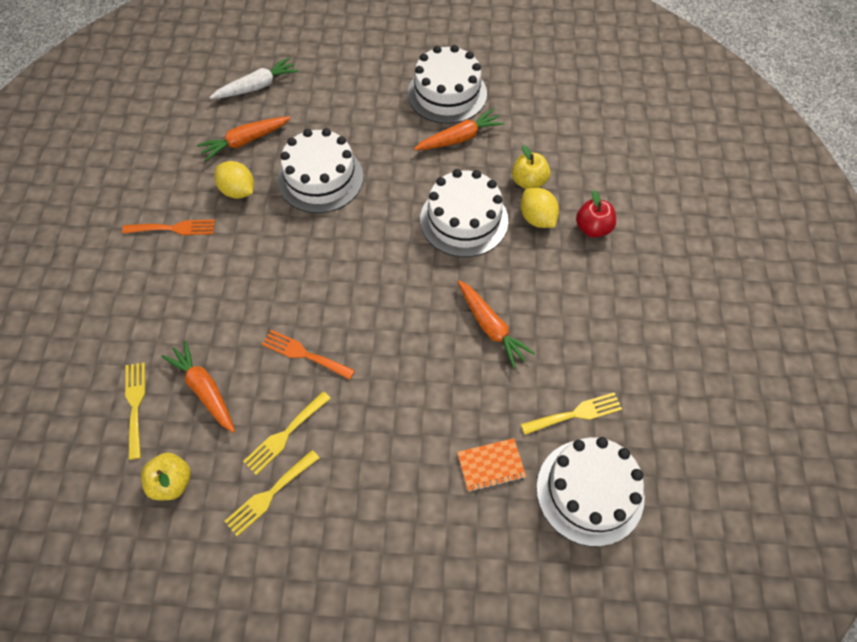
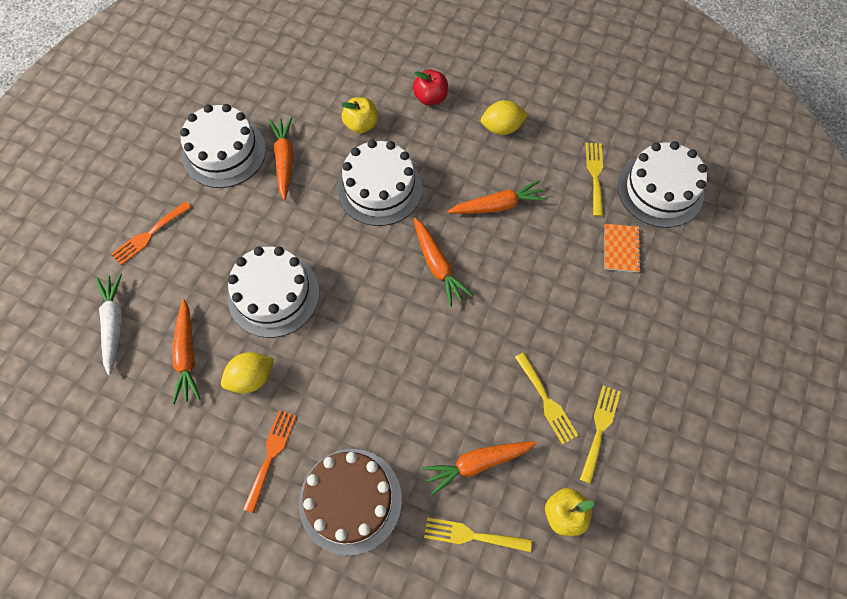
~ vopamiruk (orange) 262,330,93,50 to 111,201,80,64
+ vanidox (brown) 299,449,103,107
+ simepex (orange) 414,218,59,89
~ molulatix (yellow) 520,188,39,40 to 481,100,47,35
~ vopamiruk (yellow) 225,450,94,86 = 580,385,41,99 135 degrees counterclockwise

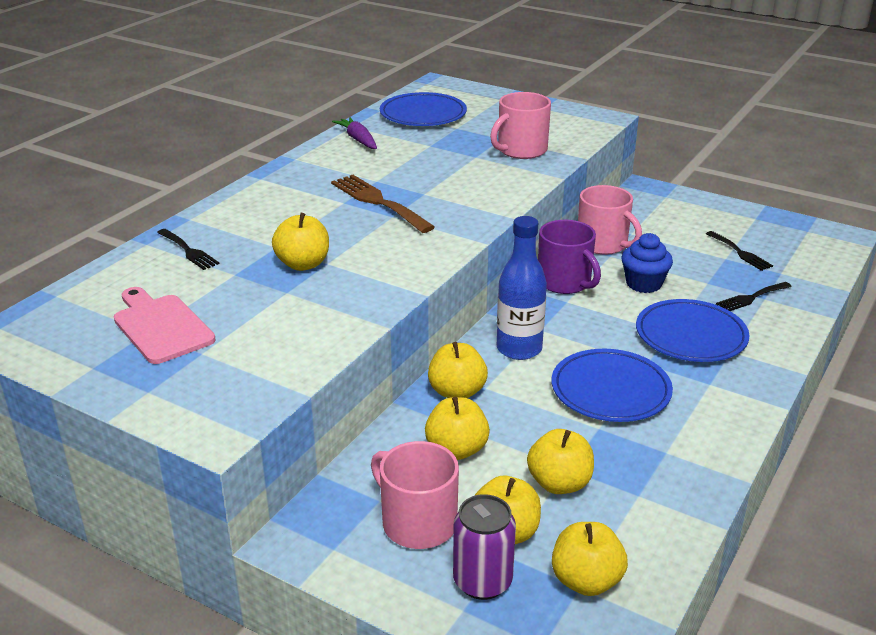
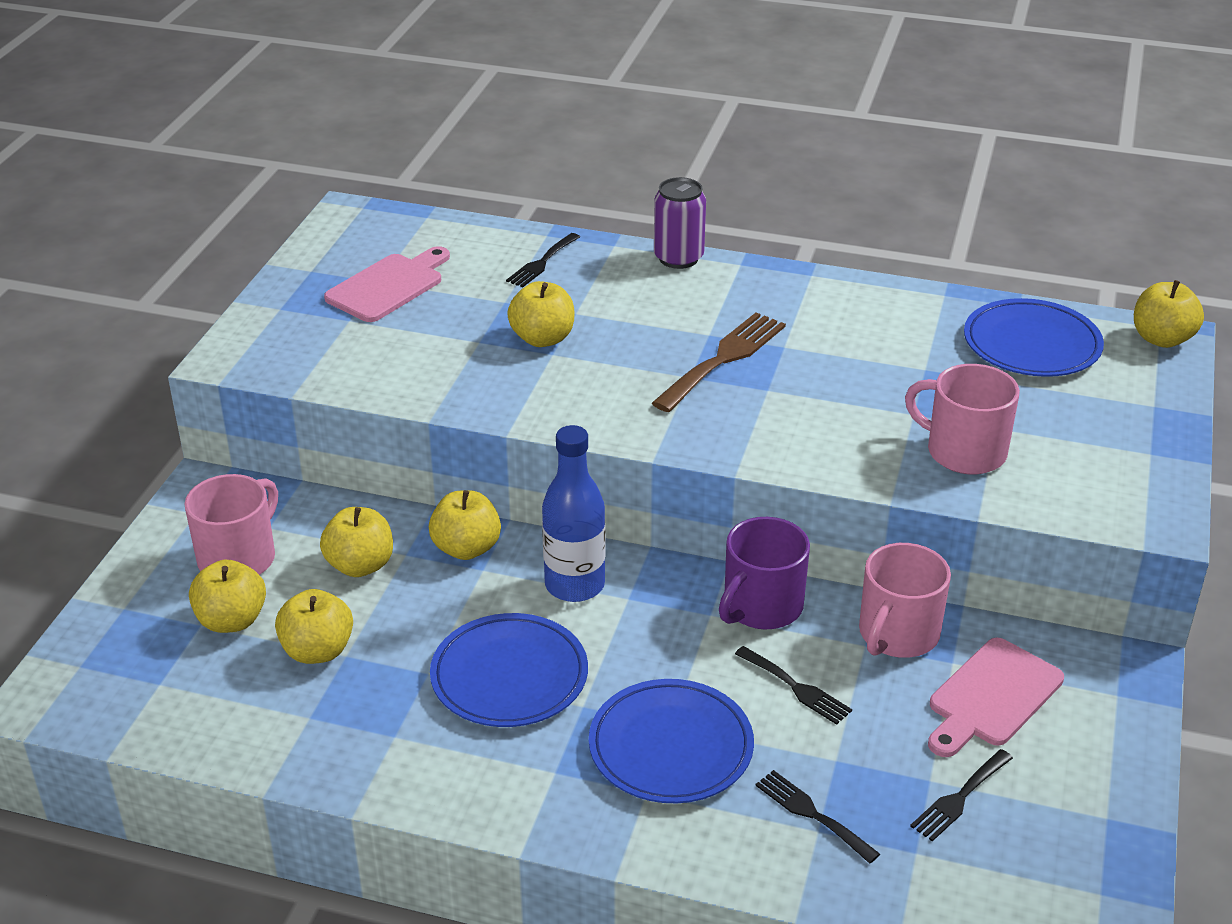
~ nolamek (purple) 453,494,63,106 to 654,177,52,92
~ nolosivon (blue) 621,233,52,60 to vopamiruk (black) 735,646,117,79
+ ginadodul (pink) 928,638,136,119
~ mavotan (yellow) 552,522,76,74 to 1134,280,70,68
- simepex (purple) 332,117,45,32

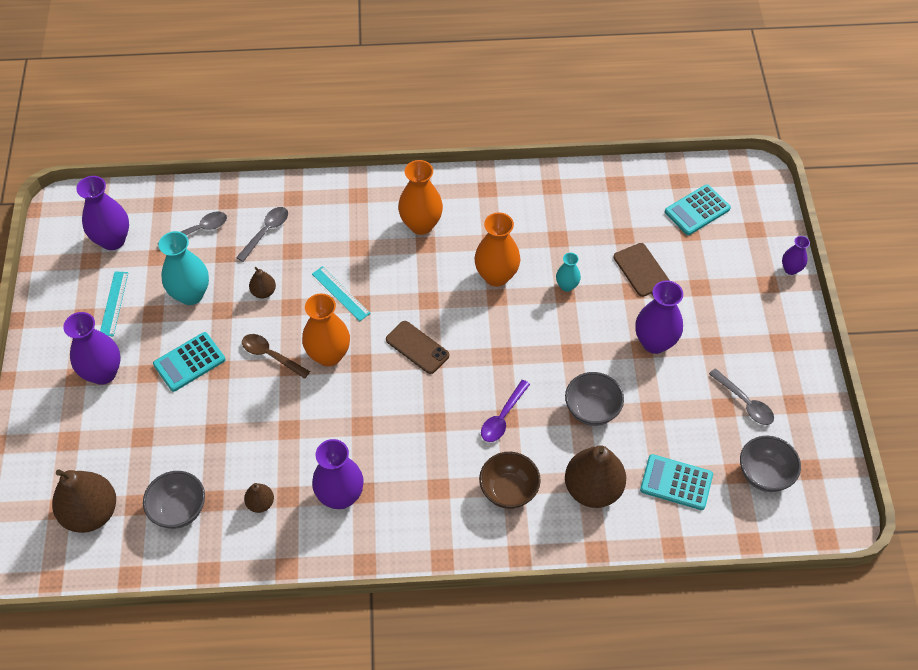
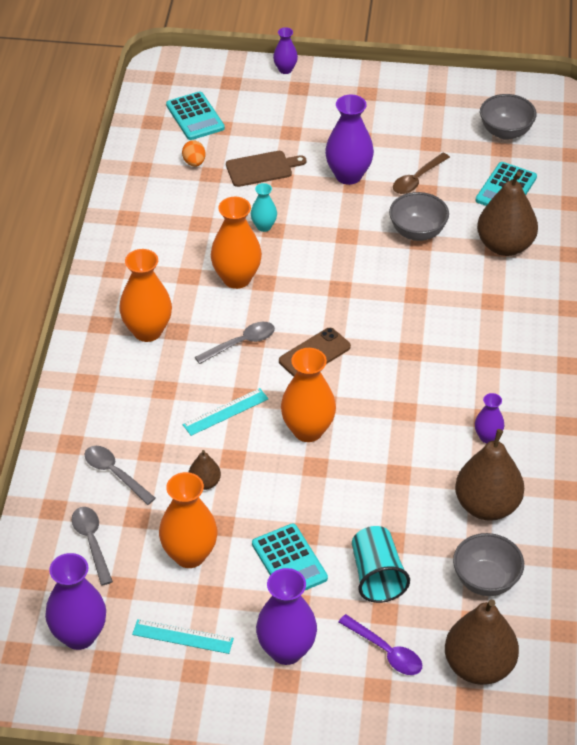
~ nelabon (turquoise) 158,231,51,74 to nelabon (orange) 159,472,58,96
+ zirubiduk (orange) 182,140,24,27
~ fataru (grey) 709,368,65,57 to 195,322,80,42
~ fataru (purple) 481,380,49,62 to 339,614,83,61
+ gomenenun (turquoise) 352,526,58,77
~ fataru (brown) 242,334,68,45 to 393,153,57,41
~ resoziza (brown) 244,483,30,30 = 455,429,69,92 x2.08
~ nelabon (purple) 312,439,52,70 = 475,393,29,50 x0.54
- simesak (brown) 479,452,62,57

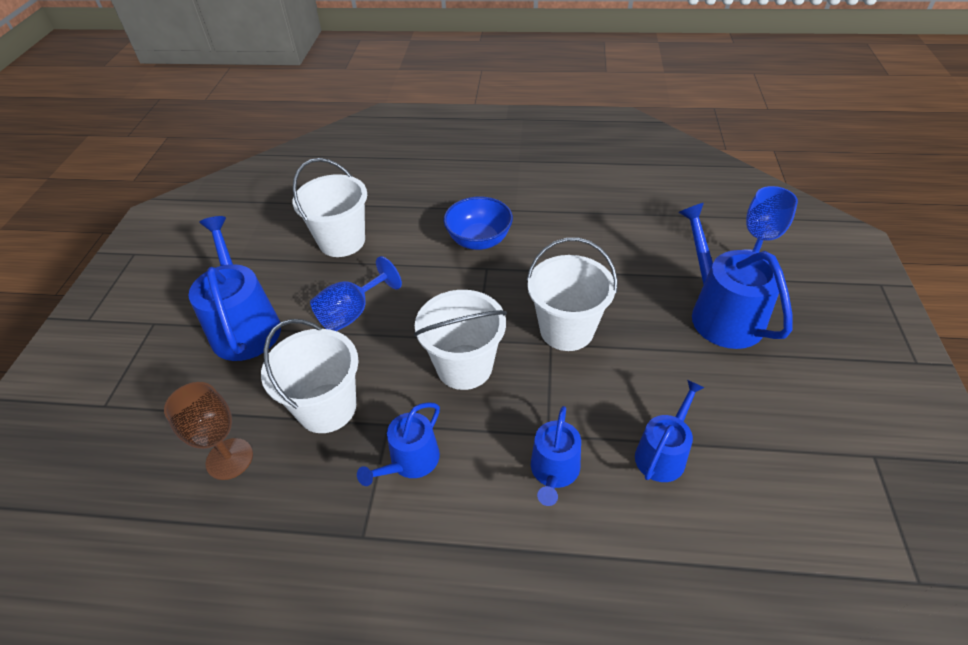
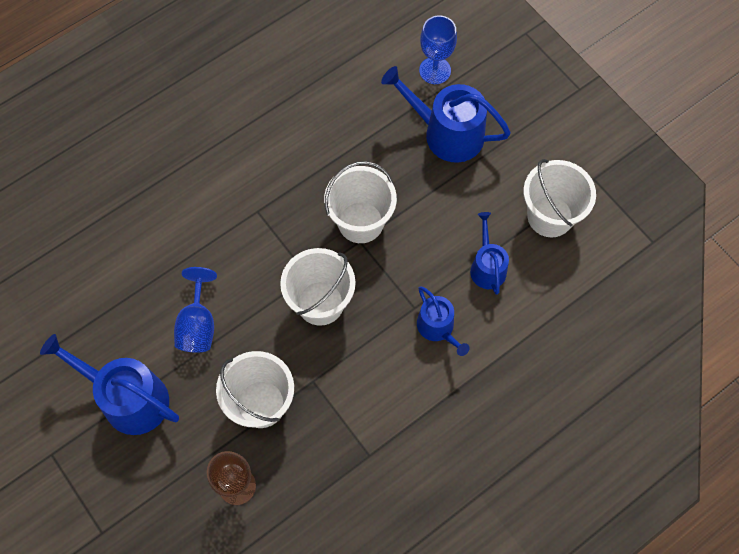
~ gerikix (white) 292,158,75,99 to 523,159,73,78
- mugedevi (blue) 357,402,83,84
- simesak (blue) 443,196,70,54

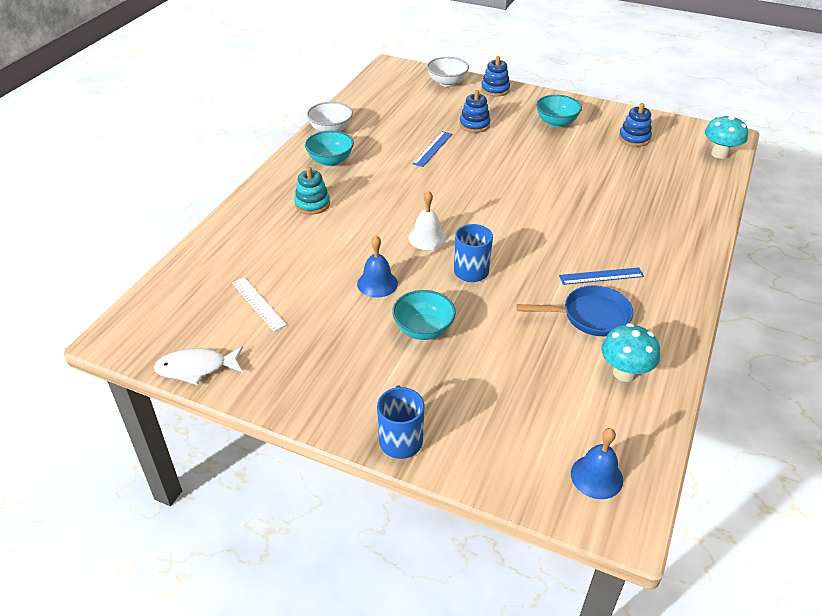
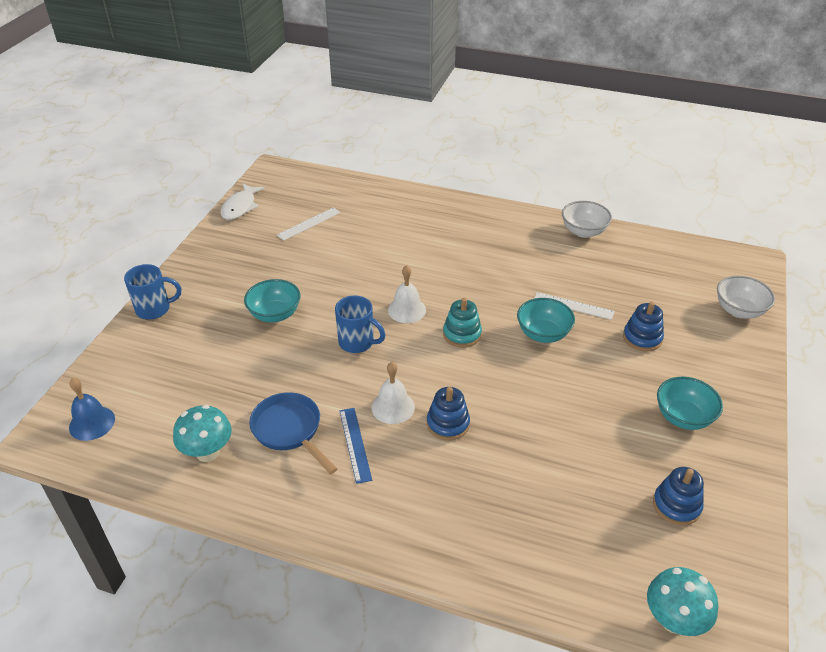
~ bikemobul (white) 154,346,89,39 = 221,183,44,37 150 degrees counterclockwise
~ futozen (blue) 516,286,117,50 = 249,392,88,82 150 degrees clockwise
+ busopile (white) 372,362,43,62
~ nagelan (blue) 481,56,29,40 to 427,387,43,54
~ nagelan (turquoise) 294,167,36,48 to 443,298,39,50
~ simesak (turquoise) 305,131,49,35 to 517,298,58,45
~ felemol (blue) 413,131,39,36 to felemol (white) 534,292,80,28
- busopile (blue) 357,235,41,63

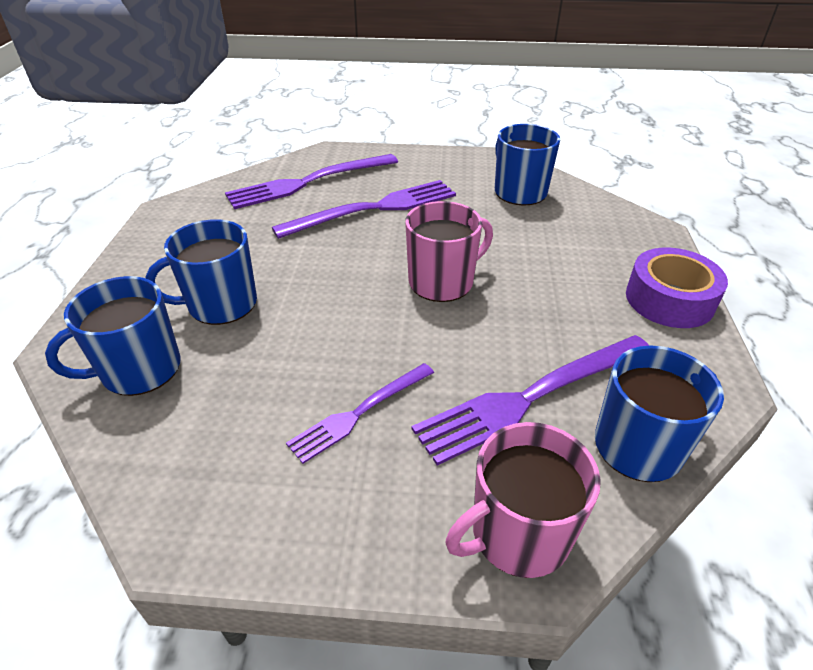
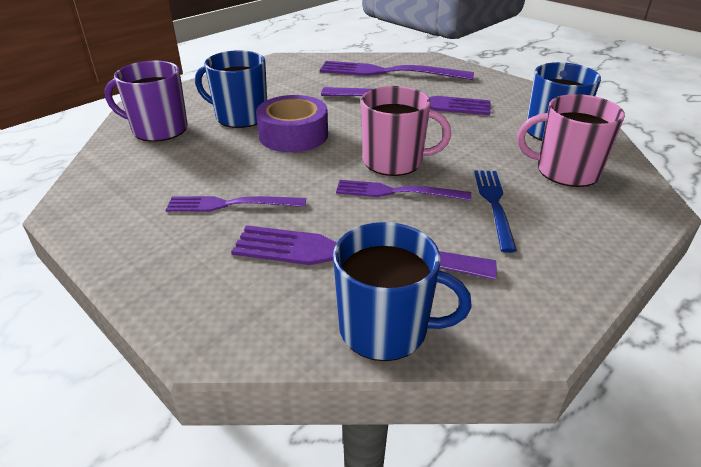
~ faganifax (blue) 45,276,136,120 to faganifax (purple) 105,61,83,81
~ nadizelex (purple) 626,248,102,80 to 256,95,72,57
+ vopamiruk (purple) 336,180,135,21
+ vopamiruk (blue) 474,170,43,83
~ faganifax (pink) 445,422,156,156 to 517,94,108,93

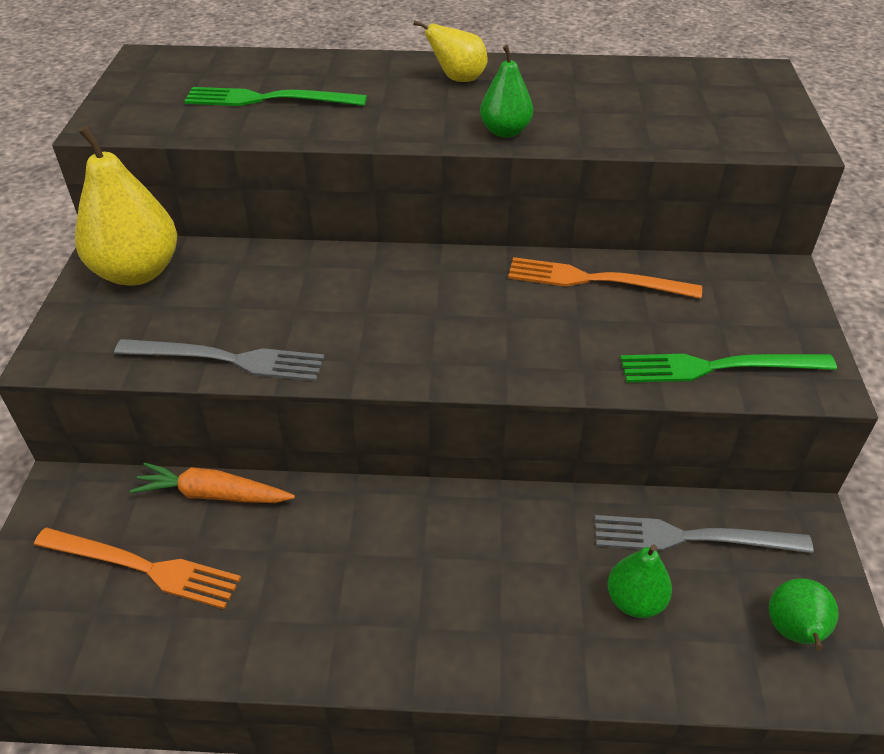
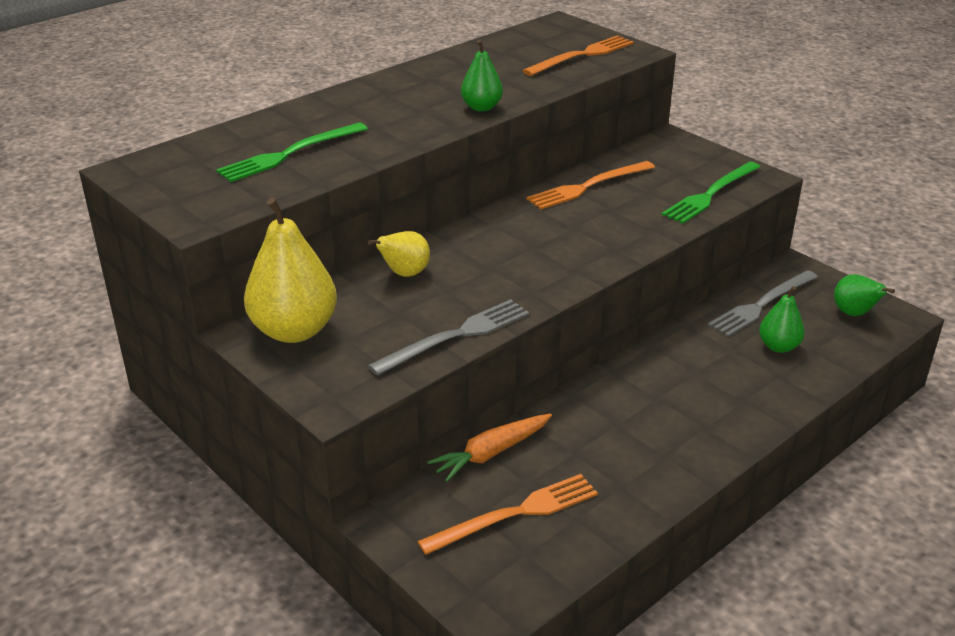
~ resoziza (yellow) 413,20,74,62 to 368,231,62,46
+ vopamiruk (orange) 522,35,112,41

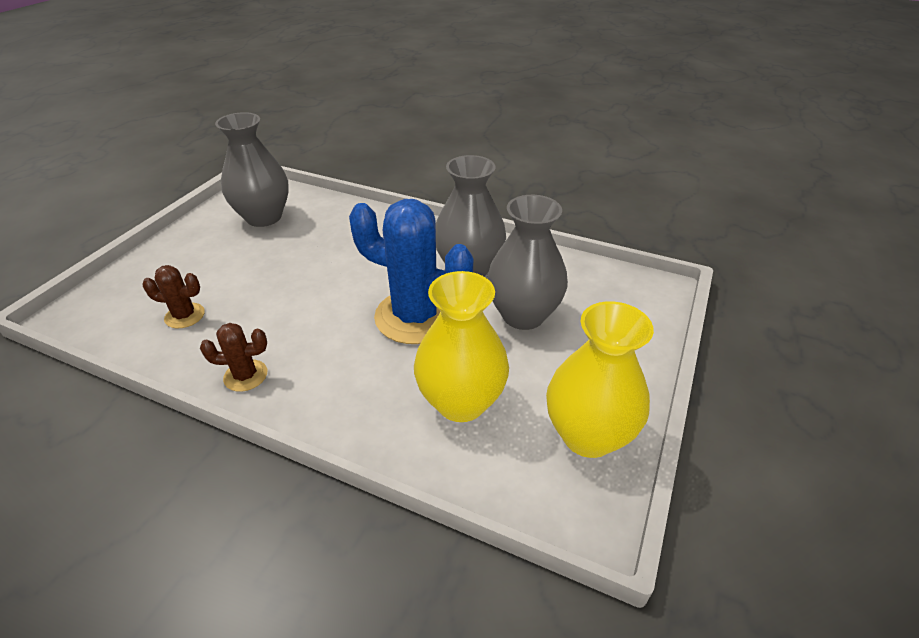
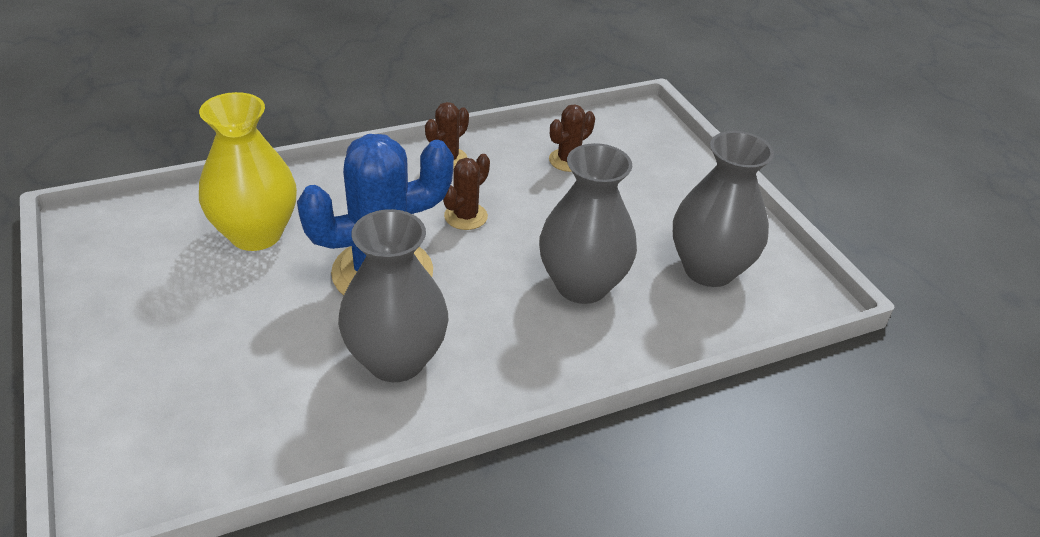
+ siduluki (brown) 443,154,47,76
~ nelabon (grey) 487,195,81,135 to 539,143,98,161
- nelabon (yellow) 546,301,108,157

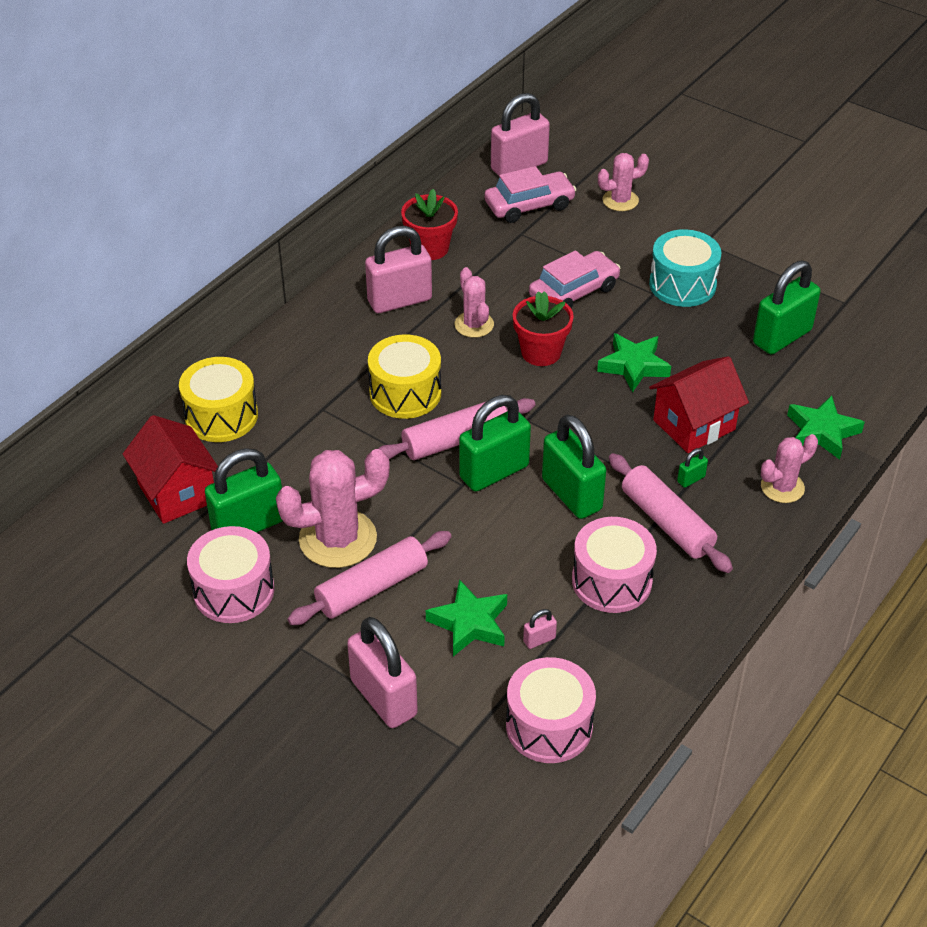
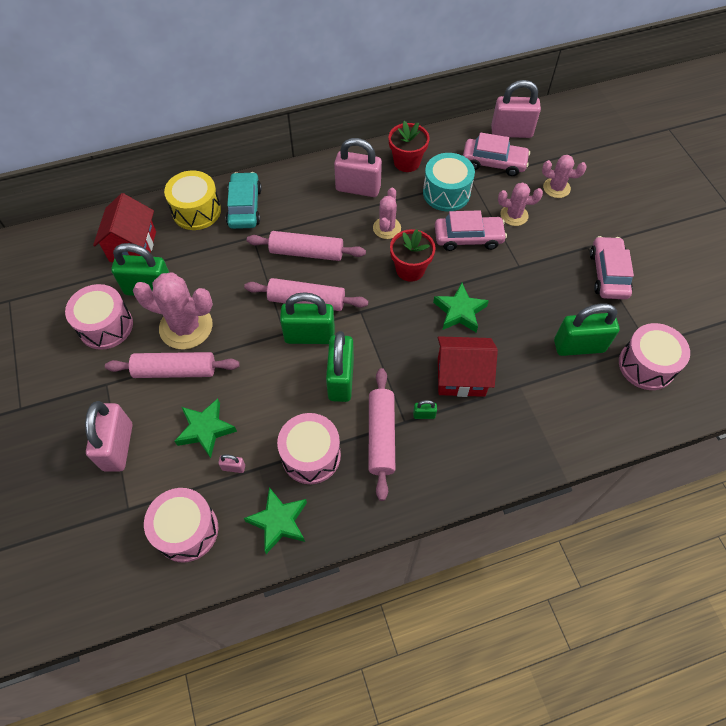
+ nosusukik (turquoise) 226,172,36,57
~ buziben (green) 787,395,78,65 to 244,487,63,67
~ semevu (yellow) 368,334,73,85 to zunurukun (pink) 247,231,119,30
~ semevu (turquoise) 649,229,72,78 to 423,153,52,58
~ siduluki (pink) 761,434,57,69 to 498,182,45,44
+ nosusukik (pink) 590,236,44,63
+ semevu (pink) 619,323,71,67

